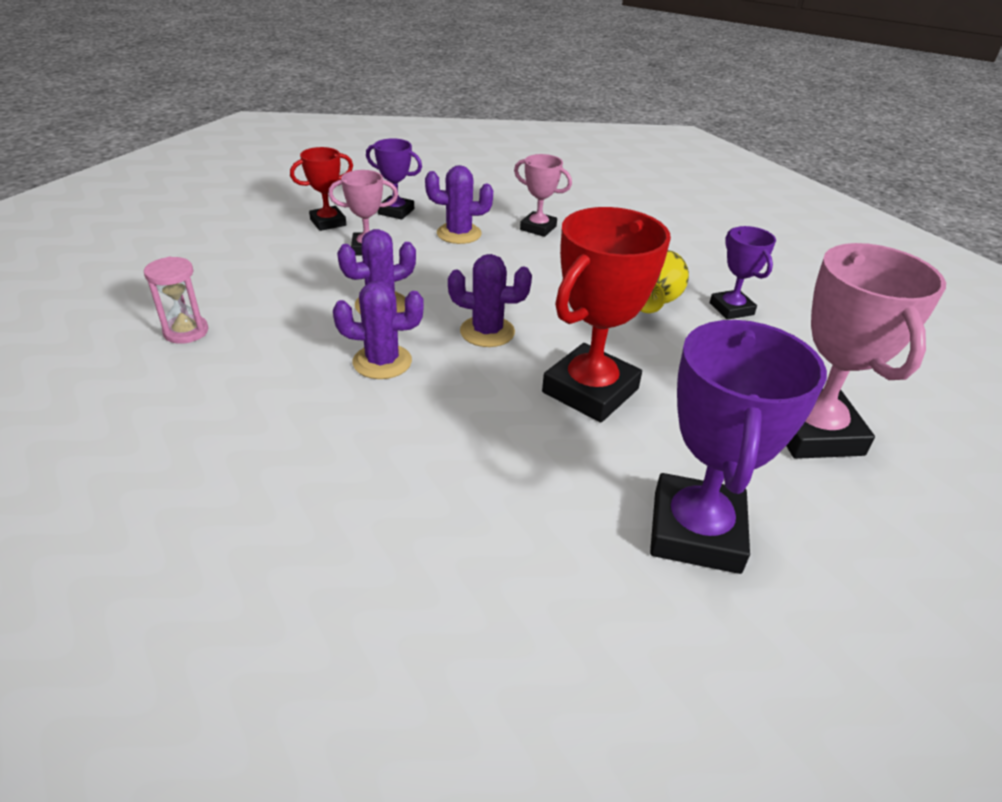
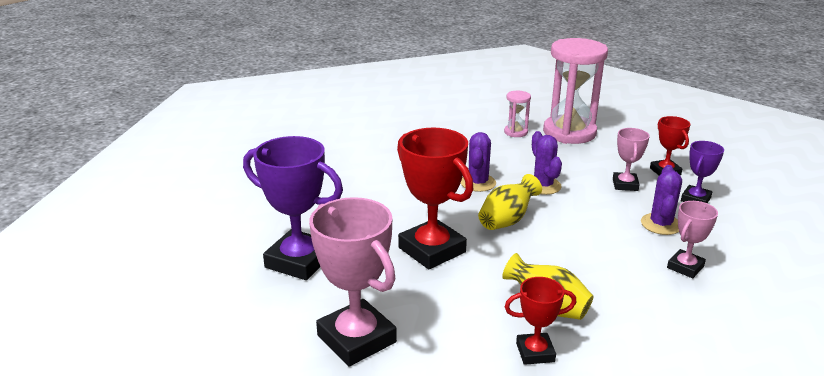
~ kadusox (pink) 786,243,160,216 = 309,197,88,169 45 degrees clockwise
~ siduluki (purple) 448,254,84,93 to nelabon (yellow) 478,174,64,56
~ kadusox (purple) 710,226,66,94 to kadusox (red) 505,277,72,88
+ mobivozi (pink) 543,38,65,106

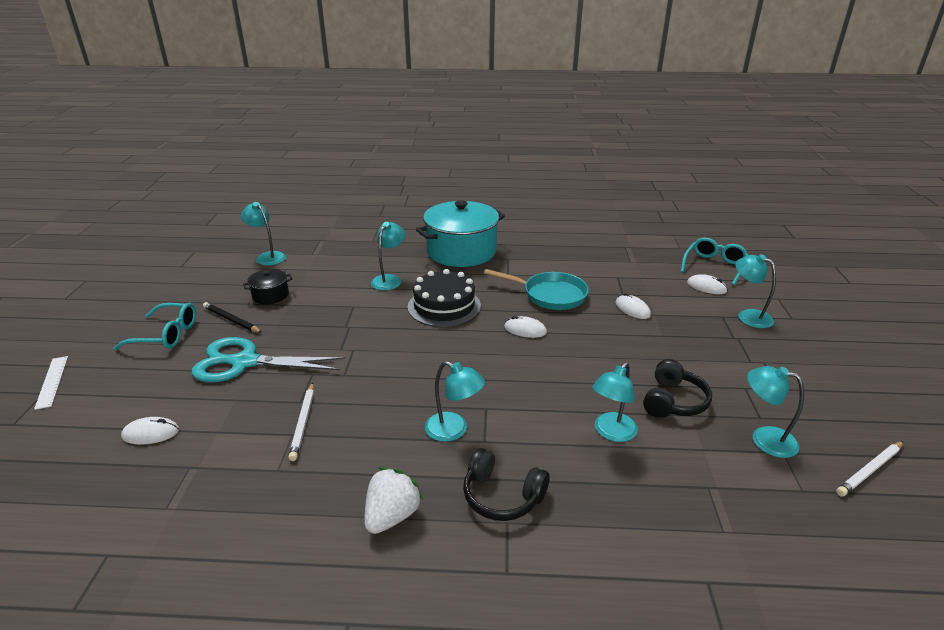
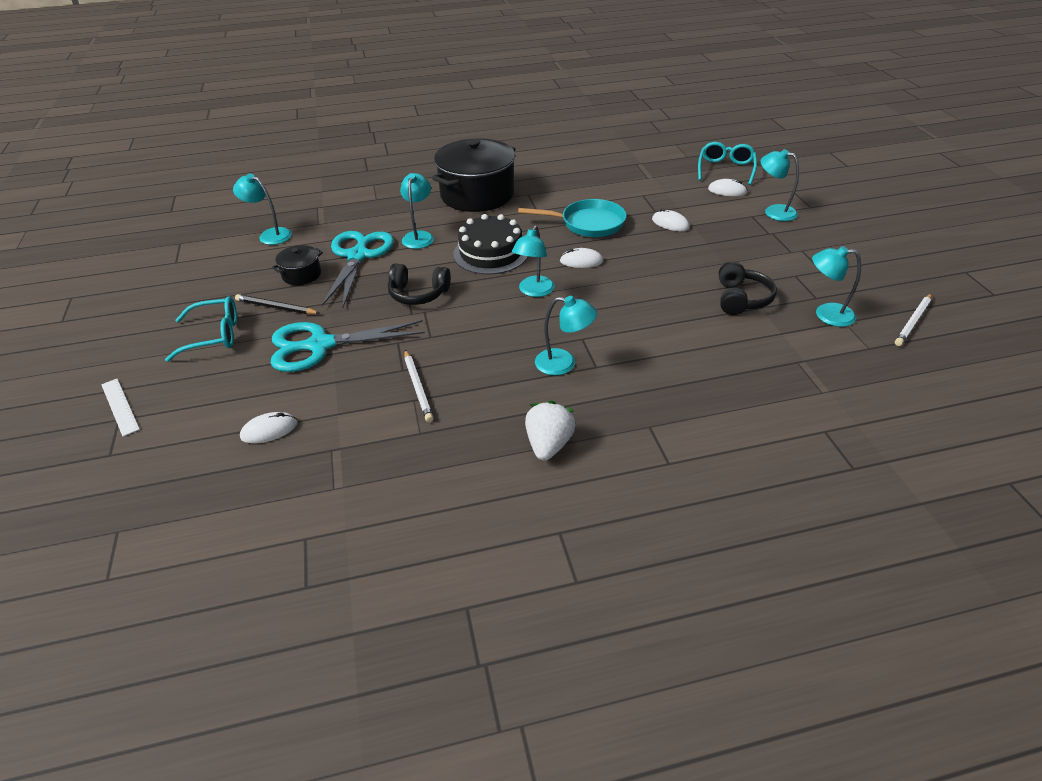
+ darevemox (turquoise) 322,231,72,77
~ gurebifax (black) 463,448,87,73 to 388,263,63,42
~ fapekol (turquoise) 416,200,89,67 to fapekol (black) 432,138,84,74
~ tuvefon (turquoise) 592,362,46,80 to 512,225,43,72

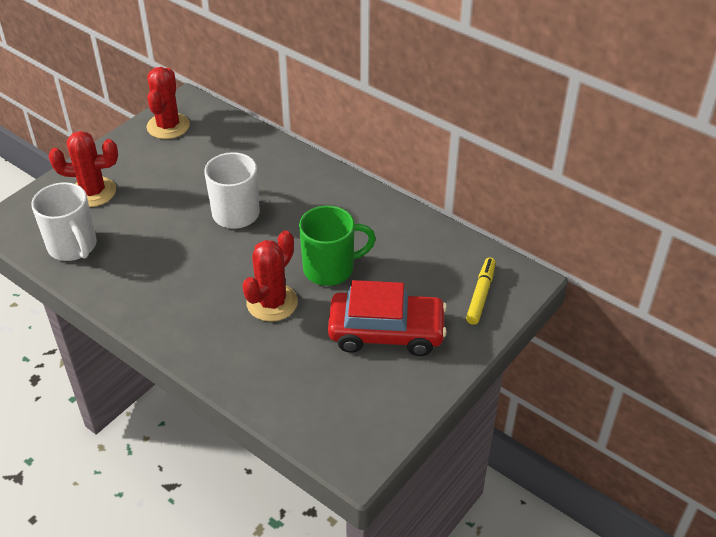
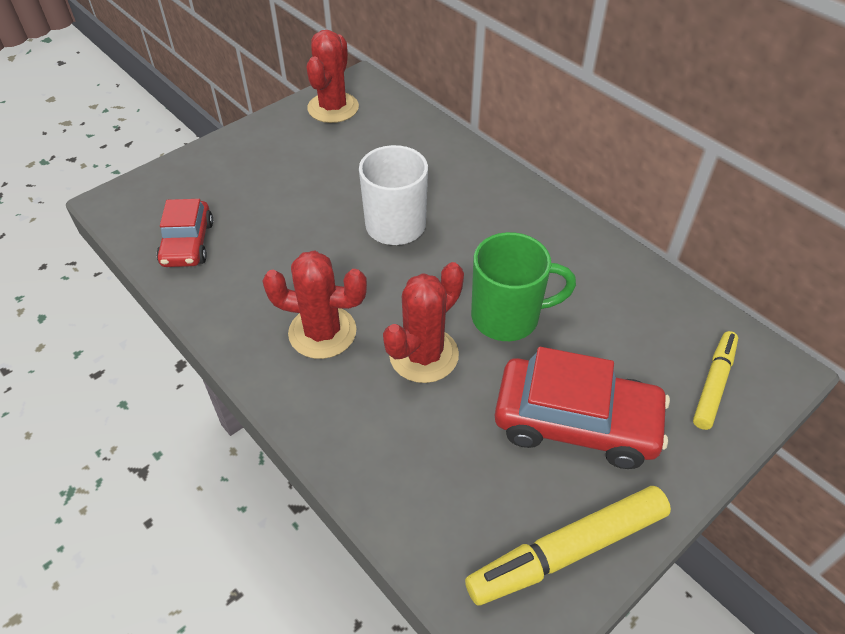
~ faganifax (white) 31,182,66,79 to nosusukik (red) 157,199,56,68
~ siduluki (red) 48,131,70,76 to 262,250,105,109
+ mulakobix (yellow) 465,486,206,120

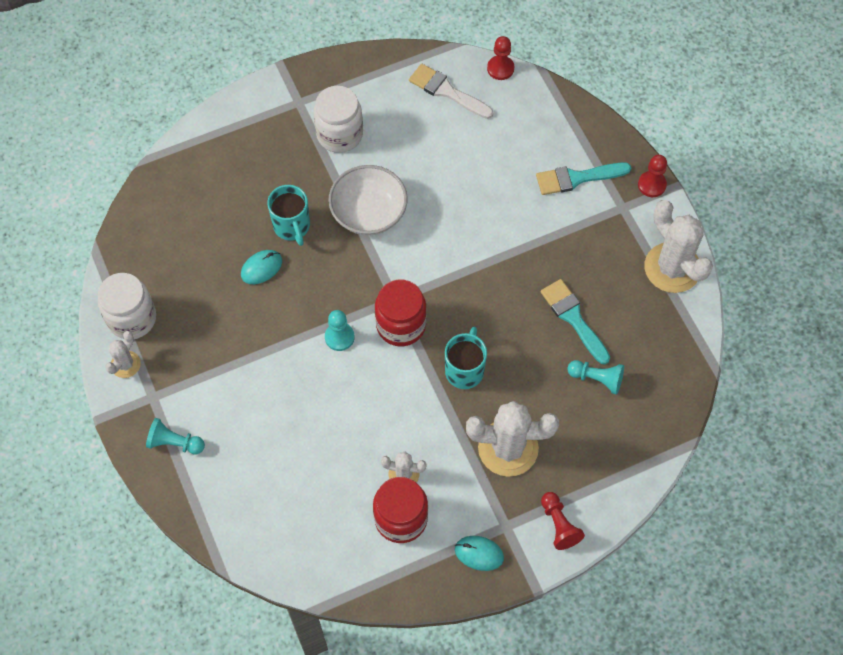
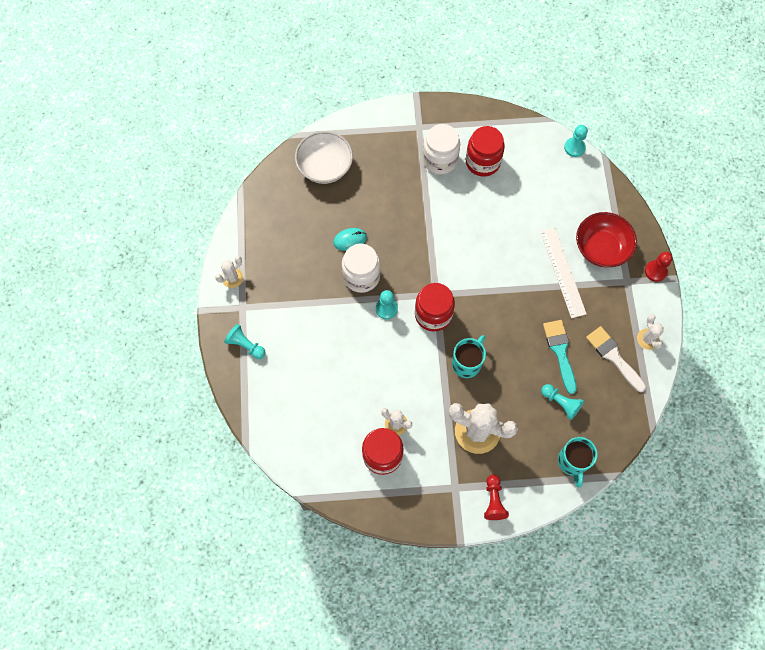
~ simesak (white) 328,165,80,70 to 295,131,58,53
~ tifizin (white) 98,273,58,66 to 342,244,38,49
+ tifizin (red) 466,126,39,50
+ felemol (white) 540,228,47,90
~ faganifax (turquoise) 267,185,43,61 to 558,437,39,51
~ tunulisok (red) 487,36,27,44 to tunulisok (turquoise) 564,125,24,32
~ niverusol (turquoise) 536,162,95,33 to simesak (red) 576,212,61,55
~ niverusol (white) 409,64,84,55 to 586,326,60,66
~ siduluki (white) 644,200,69,93 = 637,314,27,36 x0.51
- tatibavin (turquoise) 455,536,49,35

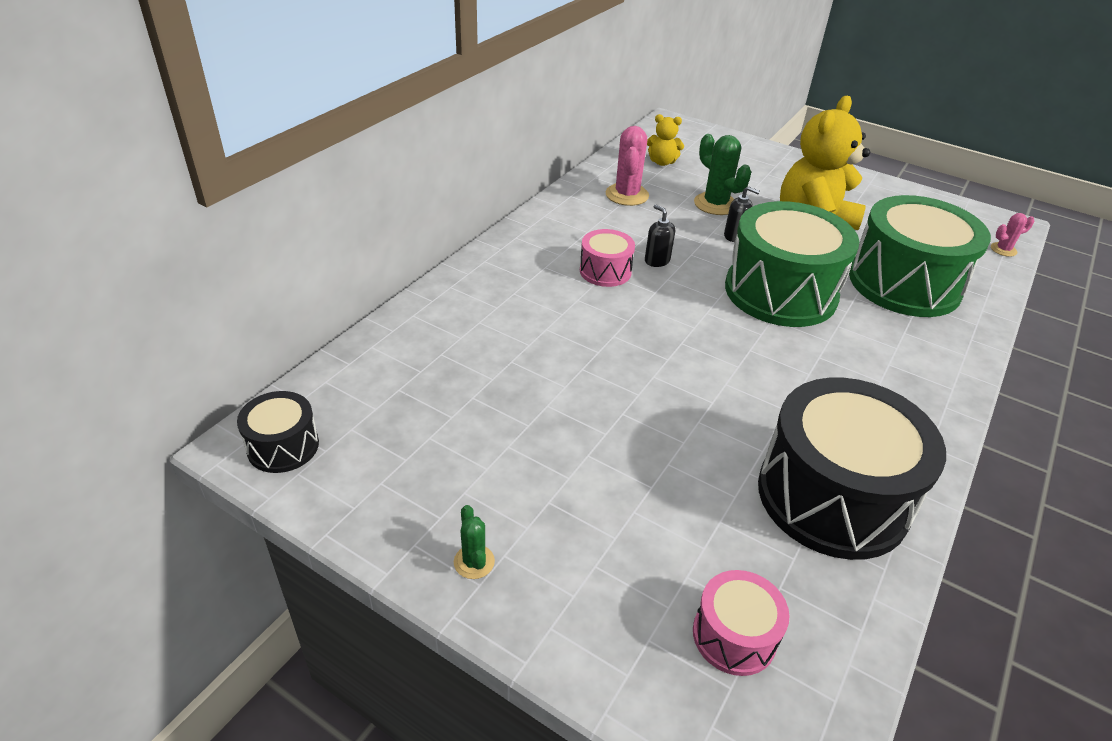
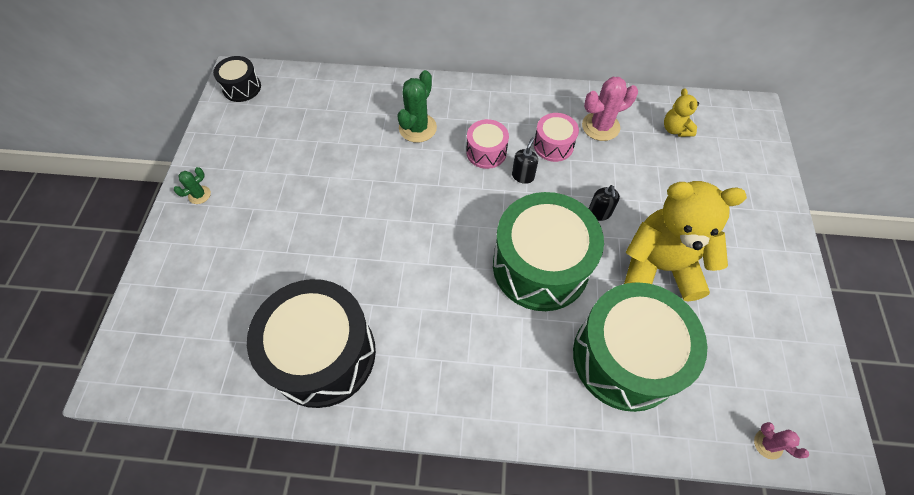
~ siduluki (green) 694,134,57,81 to 397,70,40,73
~ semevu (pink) 693,570,97,106 to 534,113,45,49

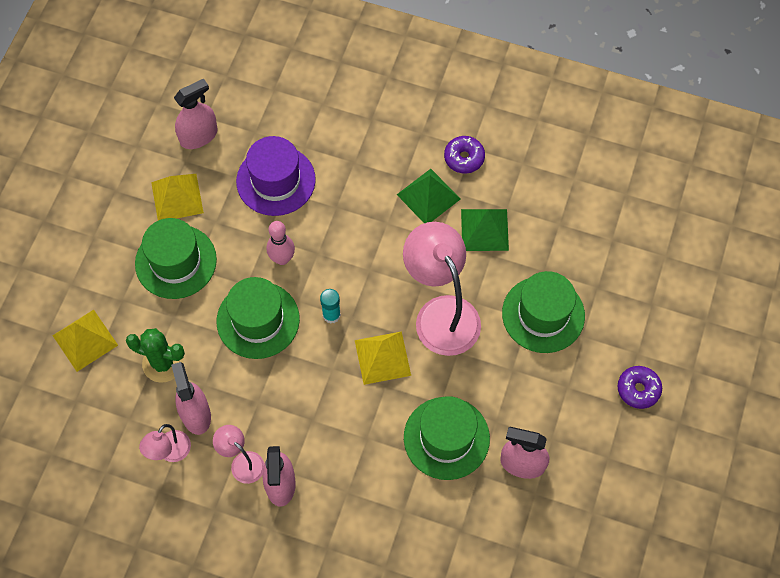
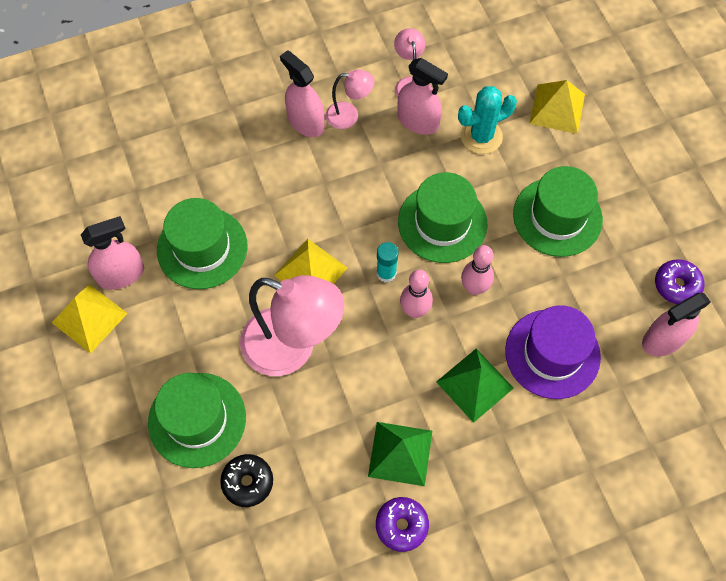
~ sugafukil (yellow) 151,174,53,46 to 52,284,76,70
+ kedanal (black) 220,454,53,53
+ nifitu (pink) 400,269,33,49
~ sugafukil (green) 461,209,48,42 to 436,349,78,74
~ siduluki (green) 126,328,59,55 to siduluki (turquoise) 458,86,59,68
~ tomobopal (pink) 174,78,44,71 = 642,293,69,63 45 degrees clockwise
~ kedanal (purple) 618,366,44,43 to 655,259,49,45

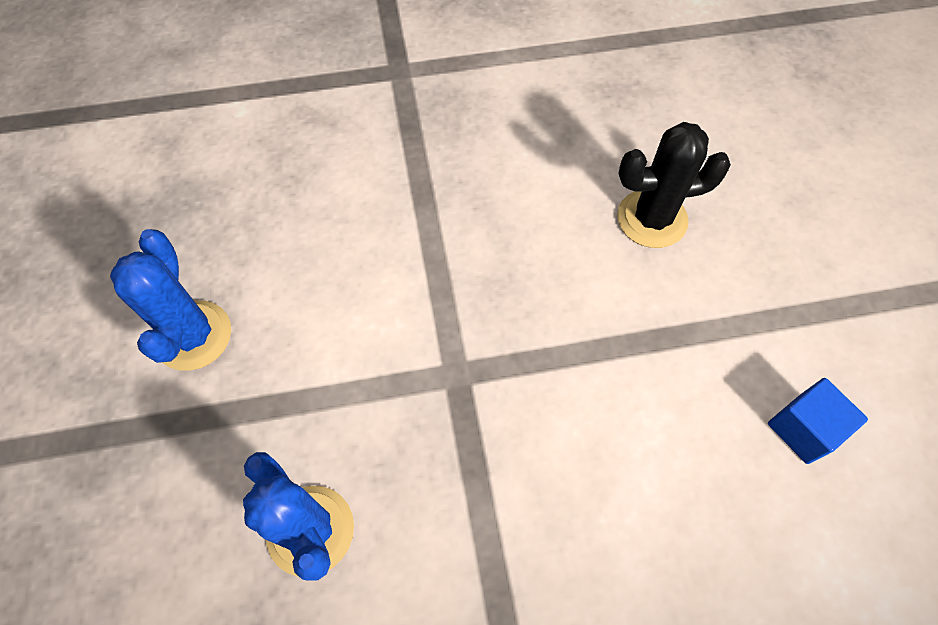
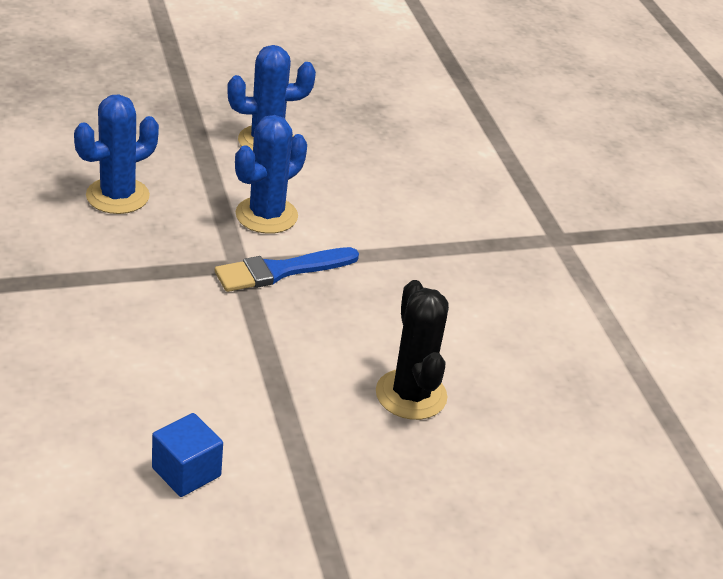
+ niverusol (blue) 215,247,144,45
+ siduluki (blue) 235,115,72,119

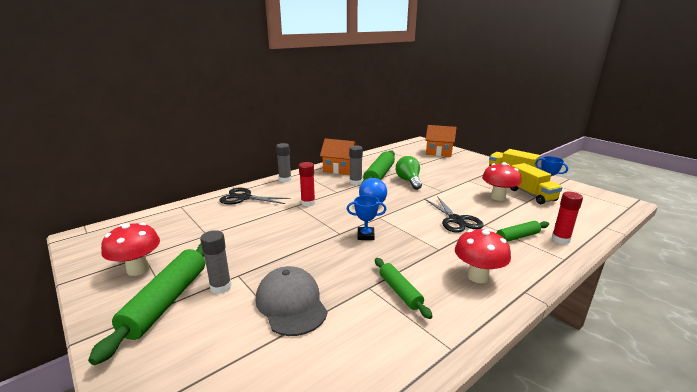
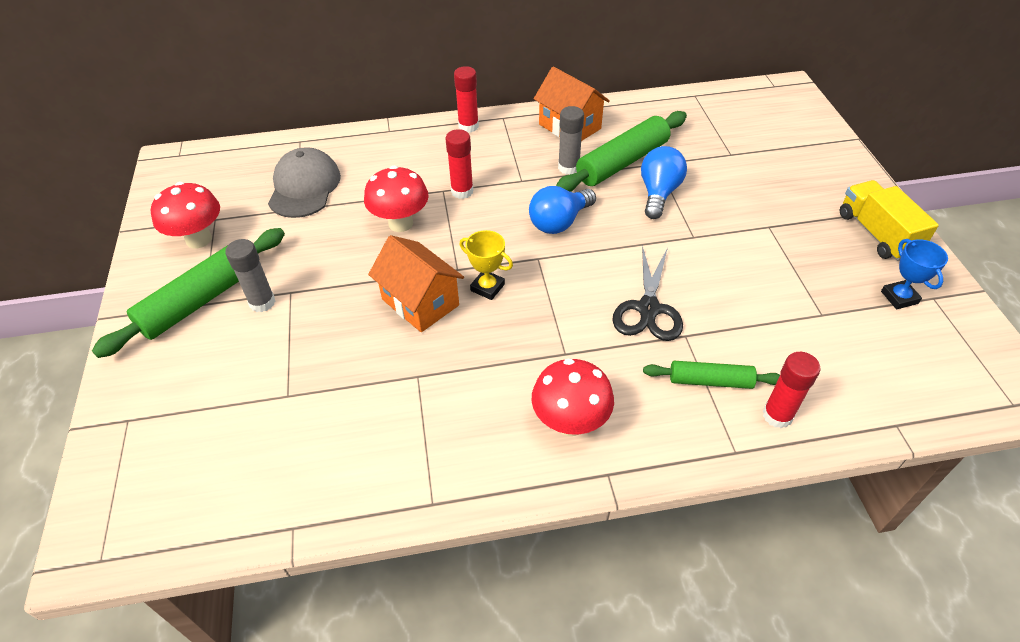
~ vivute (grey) 256,266,72,70 to 268,147,73,71
~ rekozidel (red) 482,162,39,39 to 364,166,65,66
~ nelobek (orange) 425,125,32,32 to 368,235,96,97
~ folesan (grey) 276,143,15,39 to folesan (red) 454,66,25,66
~ kadusox (blue) 347,195,40,45 to kadusox (yellow) 460,230,53,70
~ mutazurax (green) 396,156,26,34 to mutazurax (blue) 641,146,46,73
- darevemox (black) 219,188,71,16
- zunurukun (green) 375,258,58,61
- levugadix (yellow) 510,163,53,41

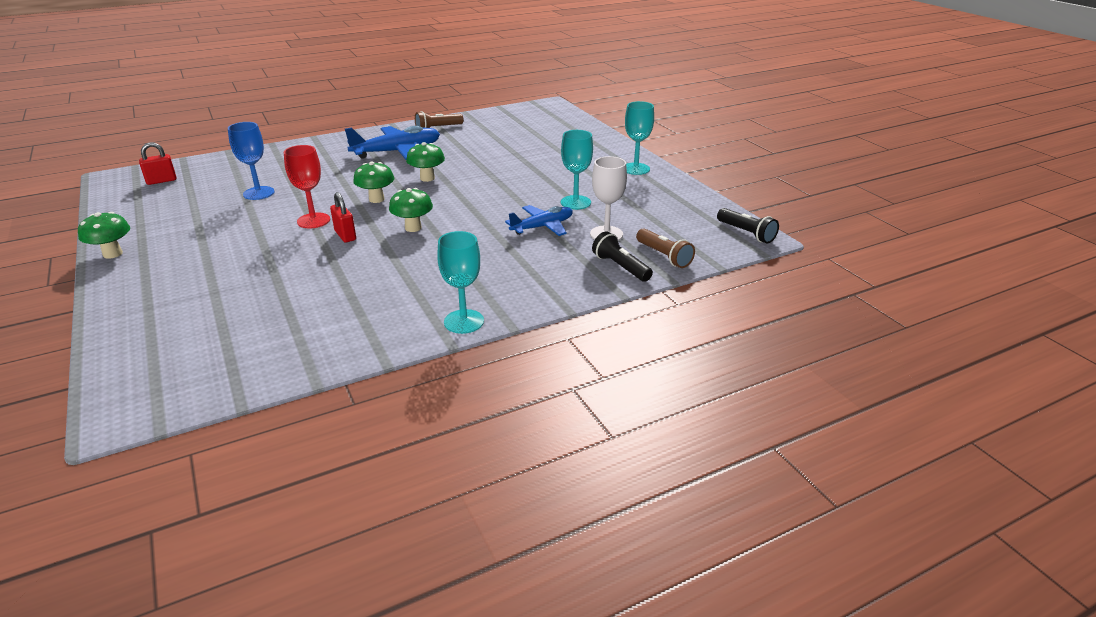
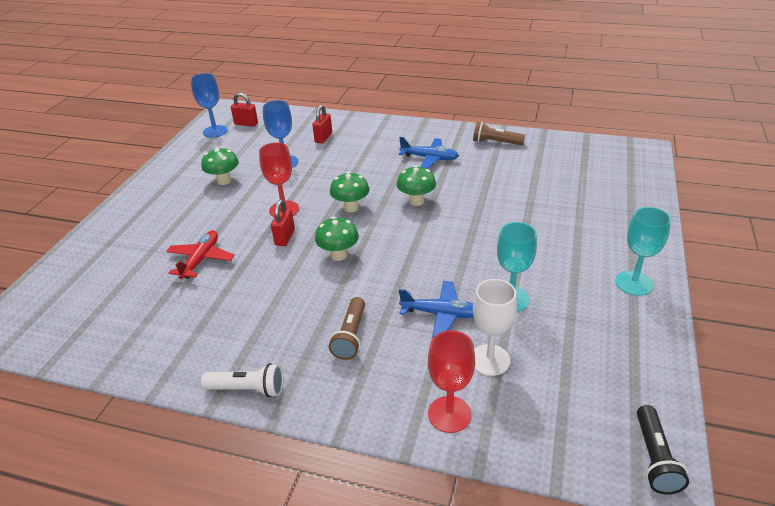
+ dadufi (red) 166,230,69,49
+ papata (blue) 191,73,37,65
~ rekozidel (green) 78,212,52,47 to 201,147,38,38
~ papata (turquoise) 437,231,47,103 to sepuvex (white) 201,363,82,34
+ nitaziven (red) 312,105,20,38
~ sepuvex (brown) 636,228,59,40 to 329,297,36,63
~ dadufi (blue) 345,126,95,34 = 399,137,60,32 x0.64
~ sepuvex (black) 592,231,61,51 to papata (red) 428,330,47,103

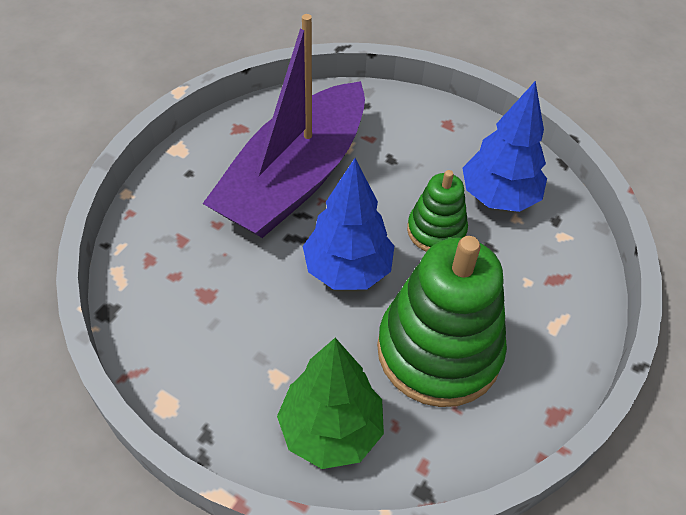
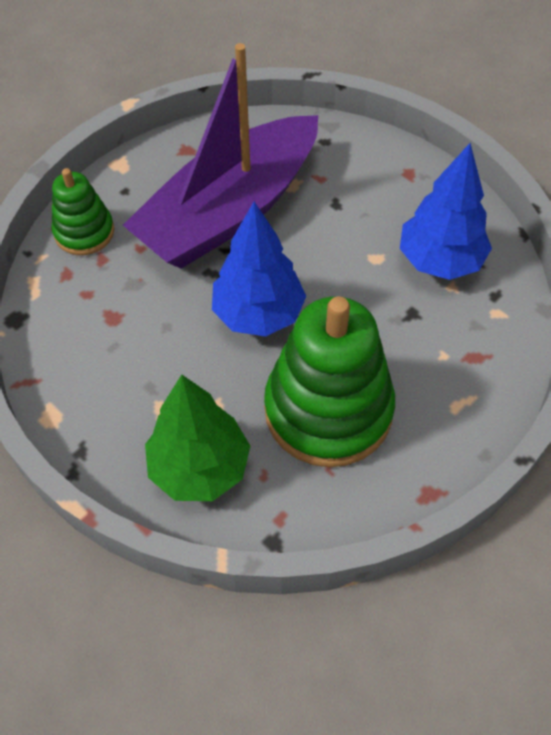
~ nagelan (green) 407,170,61,82 to 51,168,63,87

